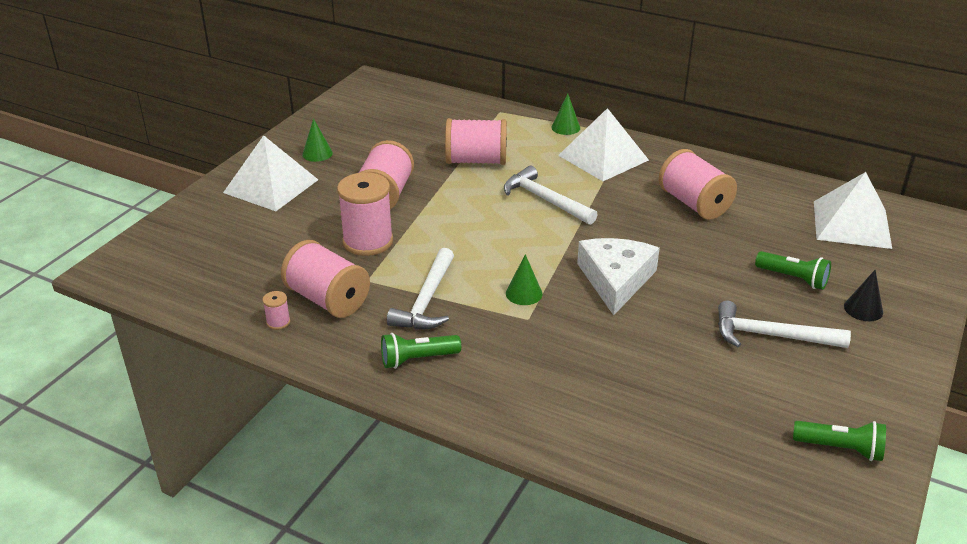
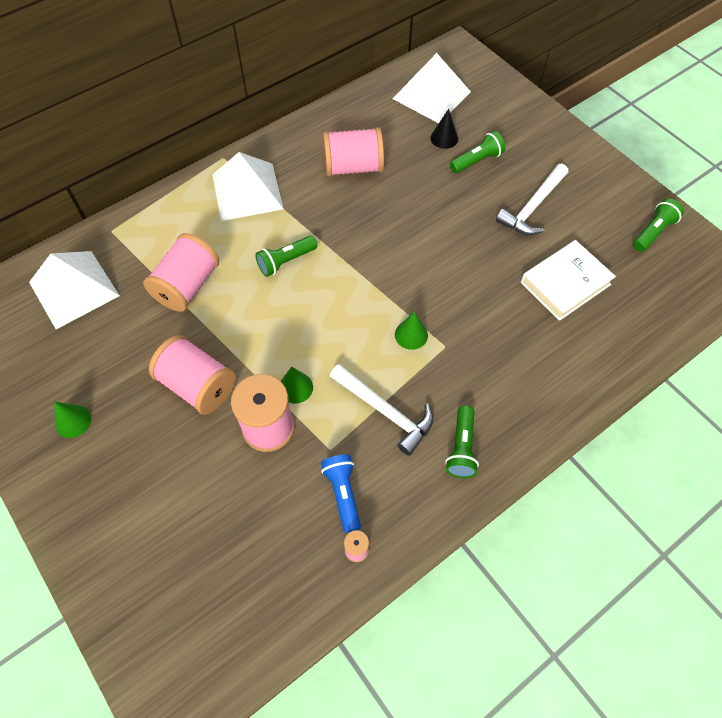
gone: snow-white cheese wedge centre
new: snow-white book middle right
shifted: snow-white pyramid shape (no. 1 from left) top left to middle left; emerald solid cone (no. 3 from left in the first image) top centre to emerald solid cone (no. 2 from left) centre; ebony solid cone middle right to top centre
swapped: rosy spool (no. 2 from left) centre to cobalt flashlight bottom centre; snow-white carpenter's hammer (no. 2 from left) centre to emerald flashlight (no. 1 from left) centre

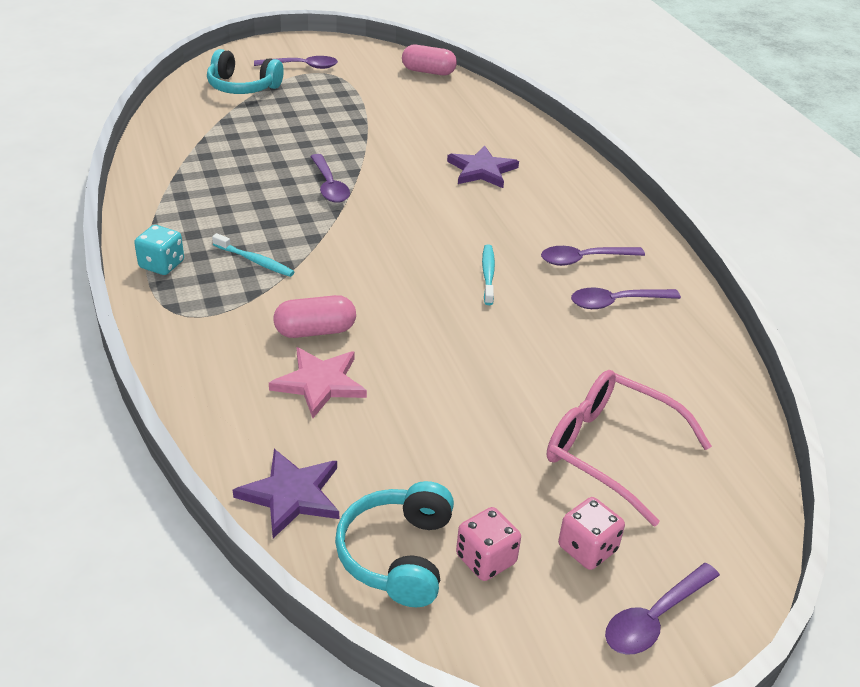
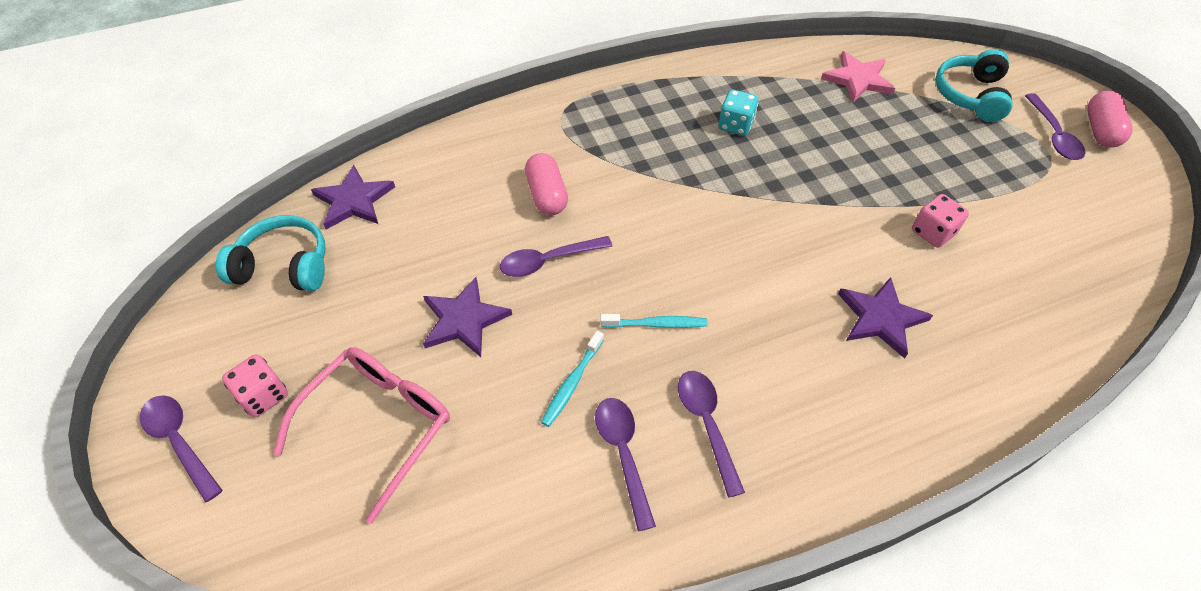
new: purple star shape (no. 2 from left) centre
shifted: turquoise die middle left to top centre; turquoise toothbrush (no. 1 from left) middle left to centre; rosy star shape centre to top right; purple tablespoon (no. 2 from left) top centre to centre; rosy pill (no. 2 from left) top centre to top right; rosy die (no. 1 from left in the first image) bottom centre to rosy die (no. 2 from left) middle right

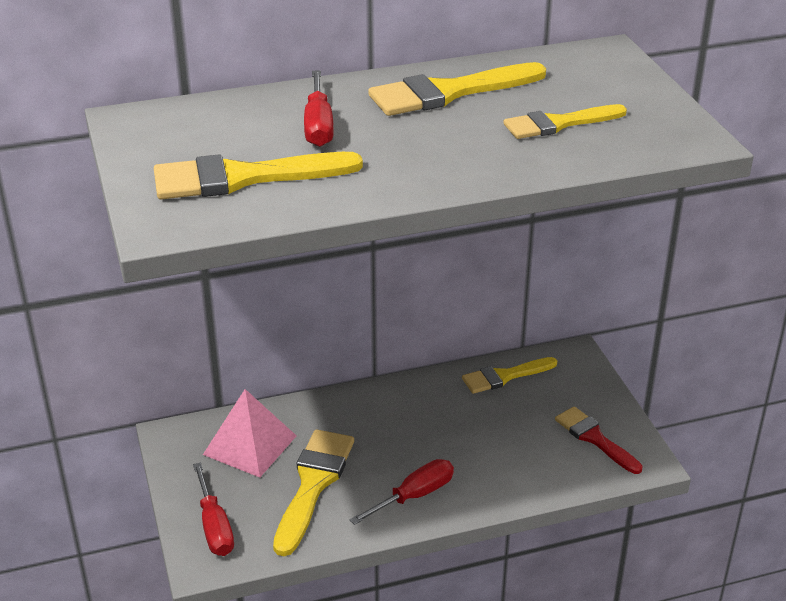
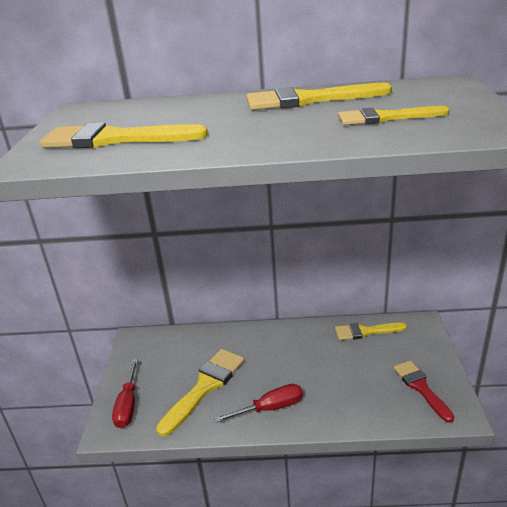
gone: rosy pyramid shape bottom left; scarlet screwdriver (no. 2 from left) top centre

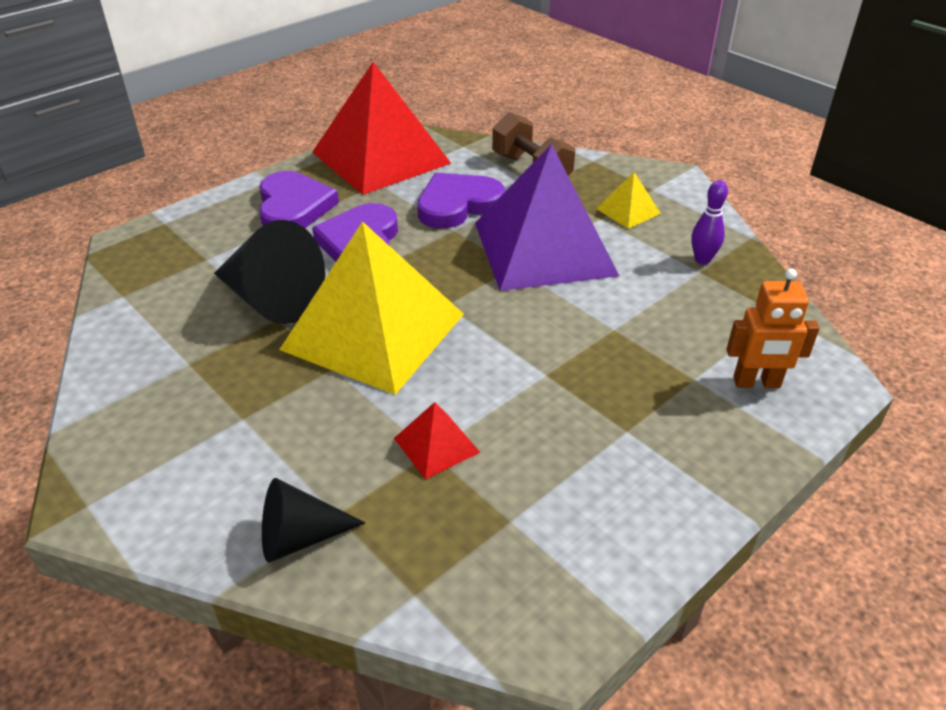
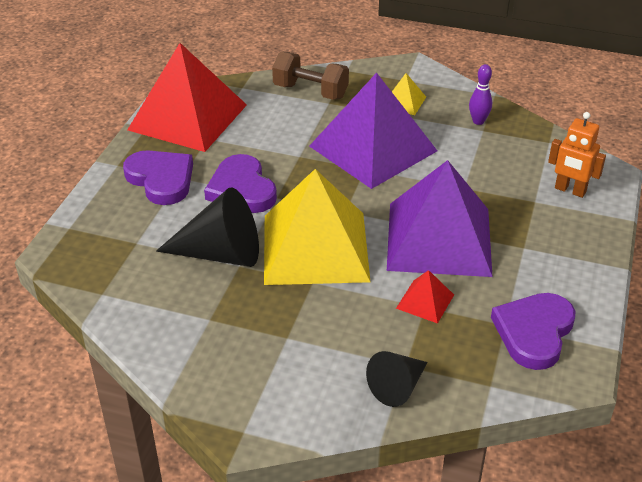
new: purple pyramid shape (no. 2 from left) middle right
shifted: purple love heart (no. 3 from left) top centre to bottom right
rotated: orange robot middle right = top right 60 degrees clockwise

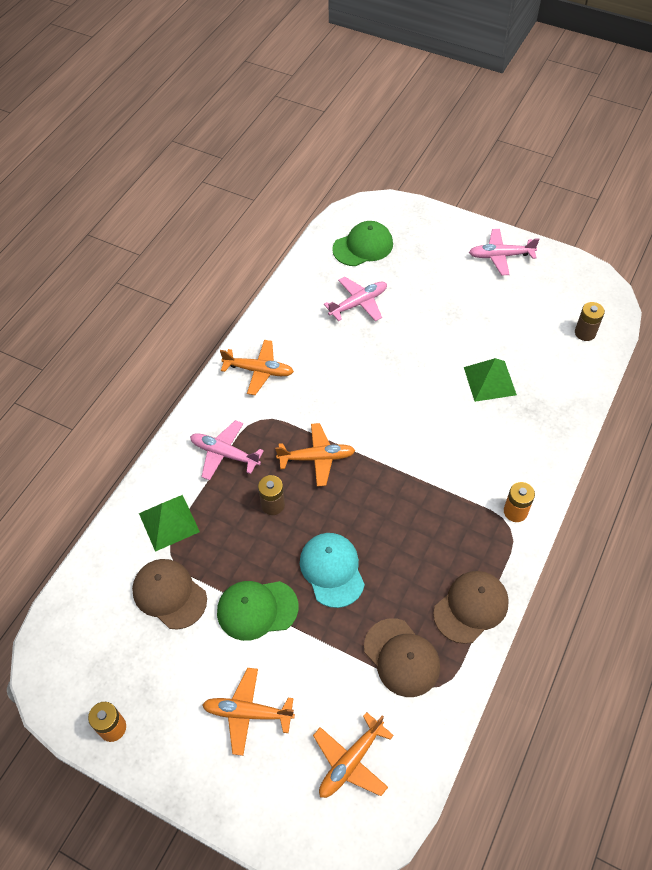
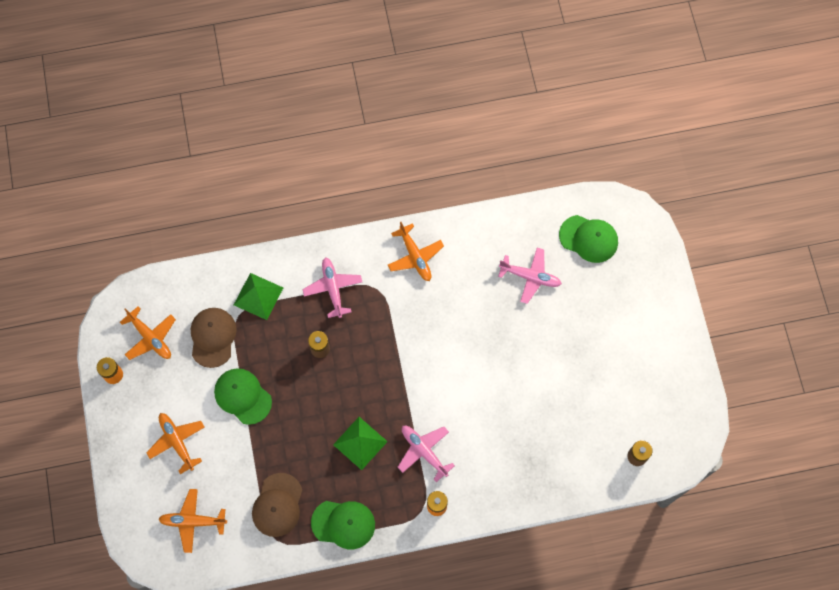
gone: turquoise cap centre
shifted: orange toy plane (no. 3 from left in the first image) centre to orange toy plane (no. 1 from left) middle left; emerald pyramid shape (no. 2 from left) middle right to bottom centre; rosy toy plane (no. 3 from left in the first image) top right to rosy toy plane (no. 2 from left) bottom centre
repainted: dark brown cap (no. 3 from left) bottom right to emerald cap (no. 2 from left) bottom centre

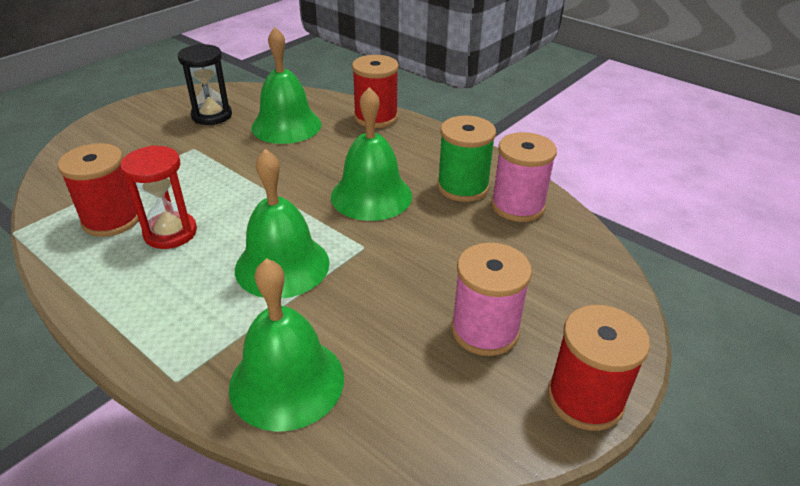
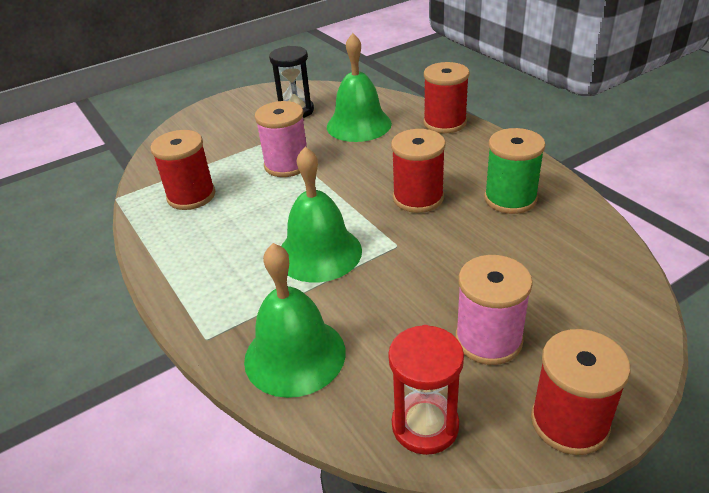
shifted: scarlet hourglass middle left to bottom centre; rosy spool (no. 2 from left in the first image) centre to rosy spool (no. 1 from left) top centre
swapped: emerald school bell (no. 4 from left) top centre to scarlet spool (no. 2 from left) centre

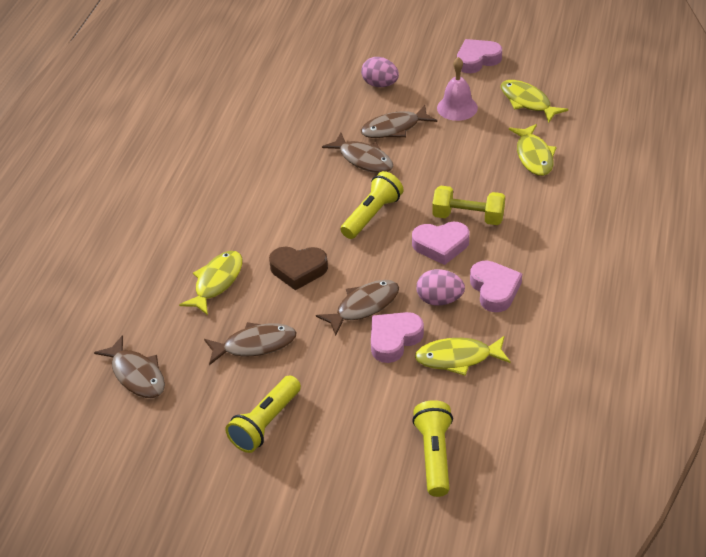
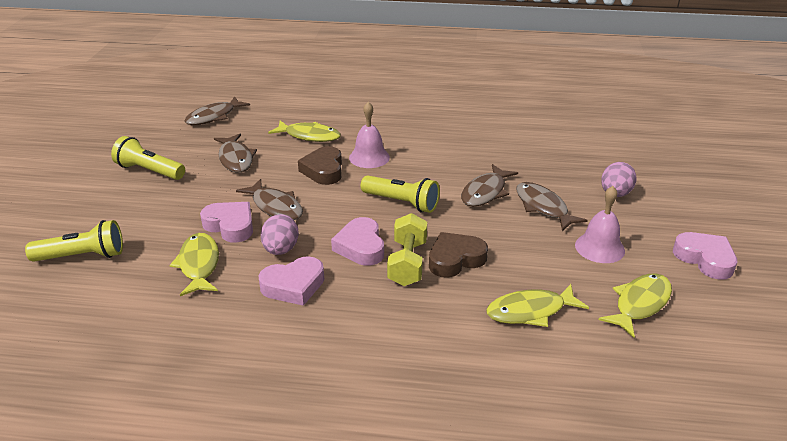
new: rosy school bell (no. 1 from left) top centre; dark brown love heart (no. 2 from left) centre

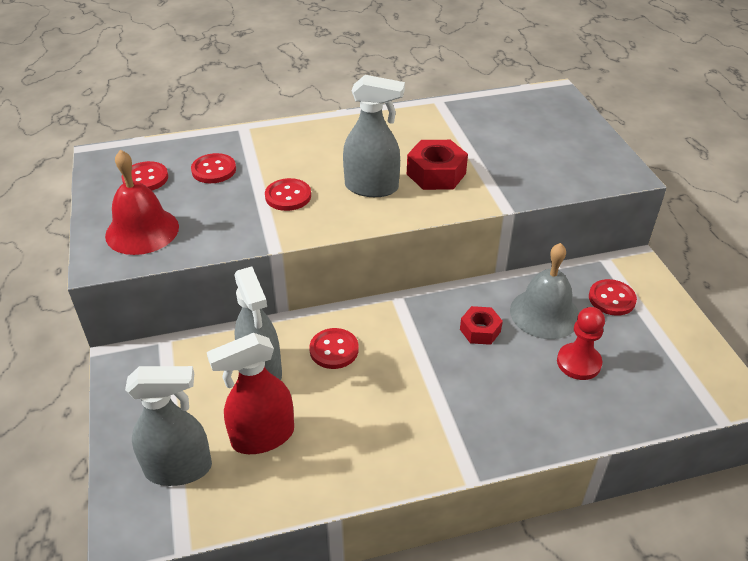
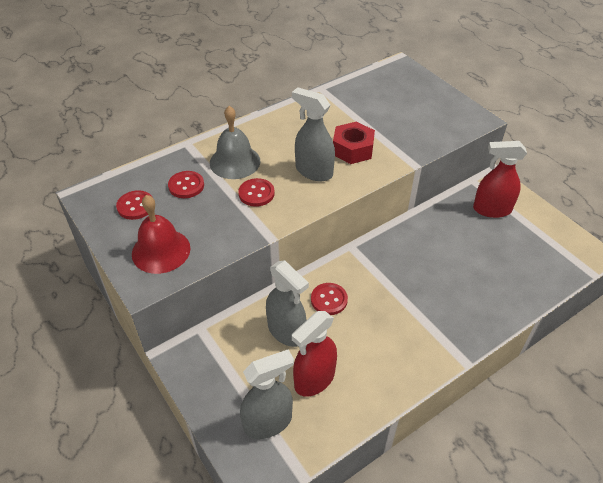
gone: scarlet nut (no. 2 from left) centre; scarlet chess pawn middle right
shifted: gray school bell middle right to top centre
swapped: scarlet shirt button (no. 5 from left) middle right to scarlet spray bottle (no. 2 from left) middle right
rotated: gray spray bottle (no. 3 from left) top centre = top centre 135 degrees counterclockwise

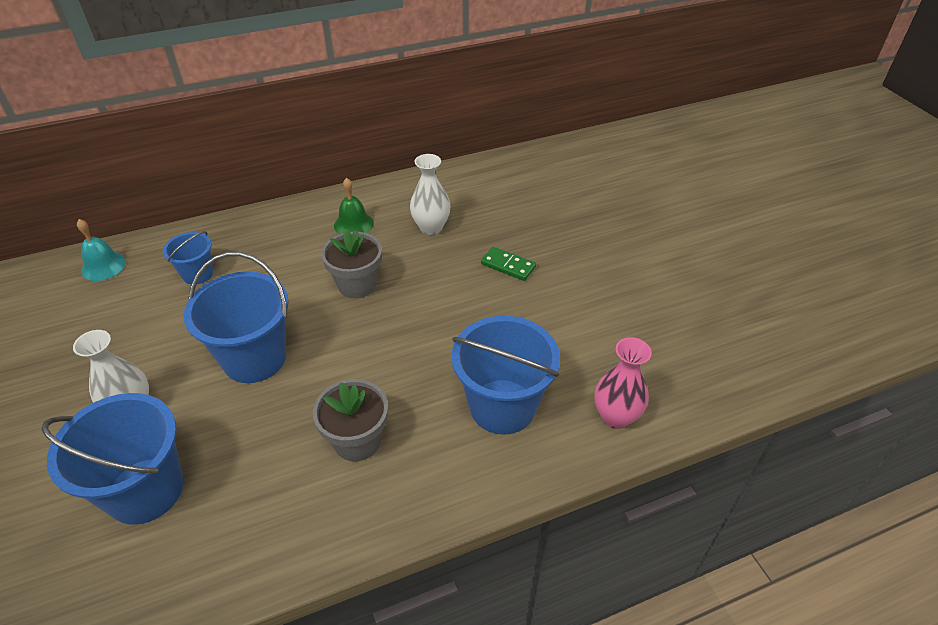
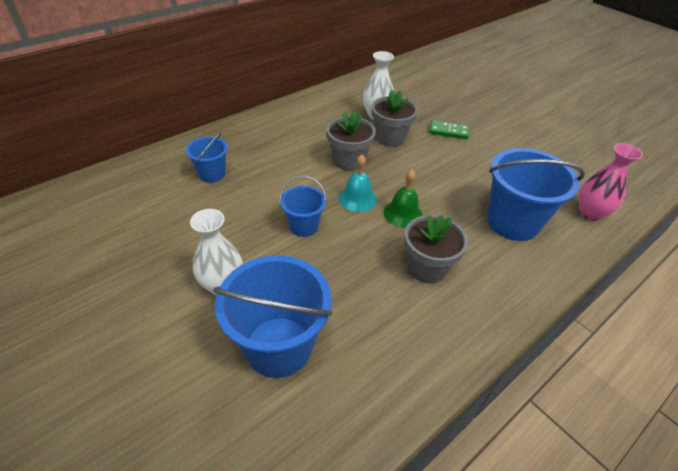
new: gray potted plant (no. 2 from left) top centre
shifted: turquoise school bell middle left to centre; emerald school bell top centre to centre
scaled: cobalt pail (no. 3 from left) middle left = centre x0.54

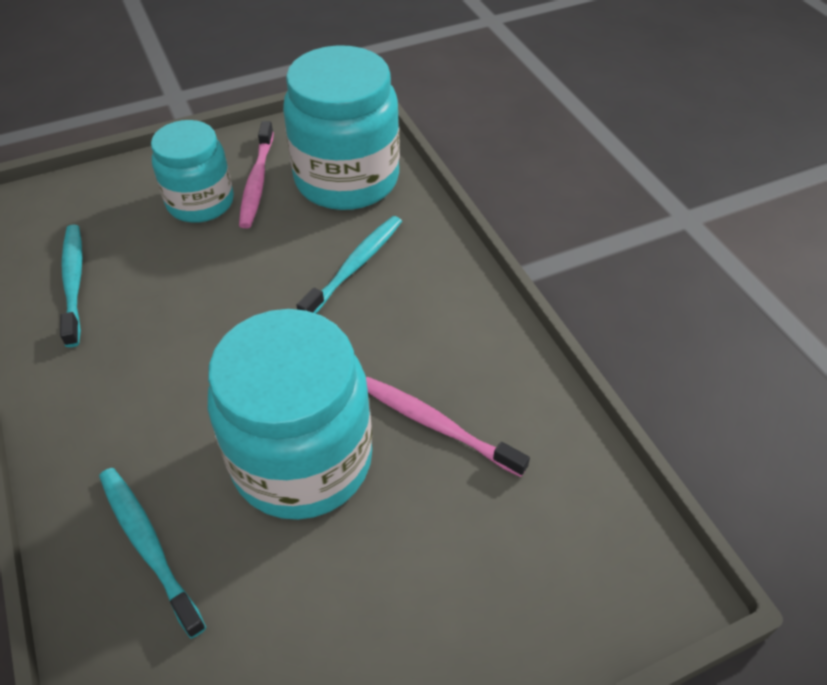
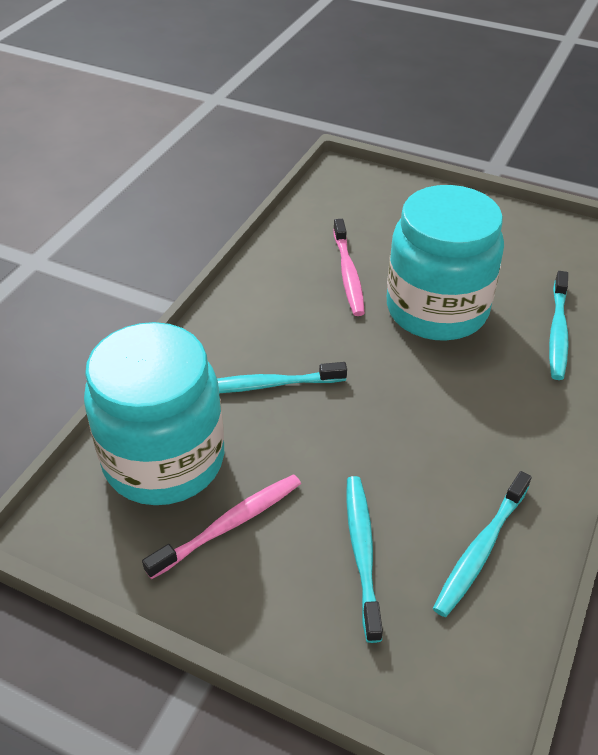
gone: turquoise jar (no. 1 from left) top left
new: turquoise toothbrush (no. 2 from left) bottom centre

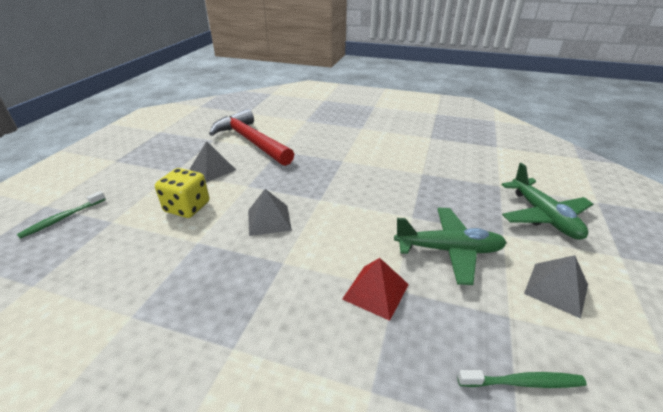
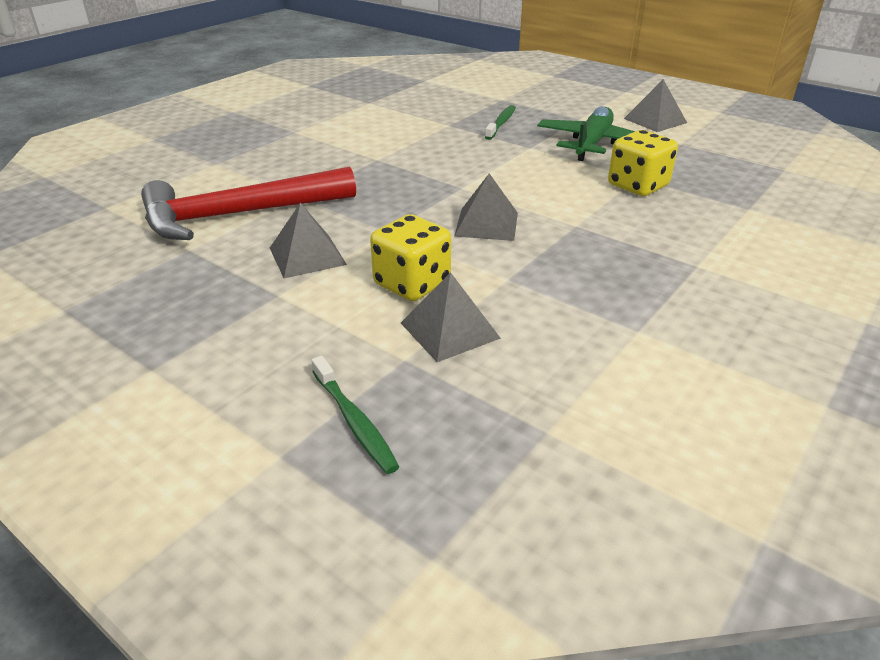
gone: emerald toy plane (no. 2 from left) middle right
new: gray pyramid shape (no. 2 from left) centre
shifted: emerald toothbrush (no. 2 from left) bottom right to top centre
swapped: scarlet pyramid shape bottom centre to yellow die (no. 2 from left) top right

